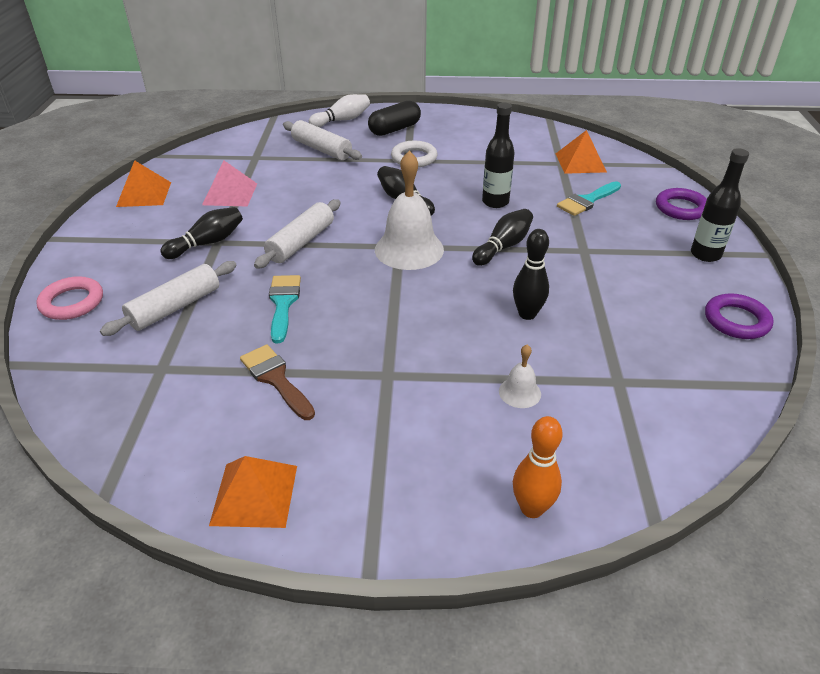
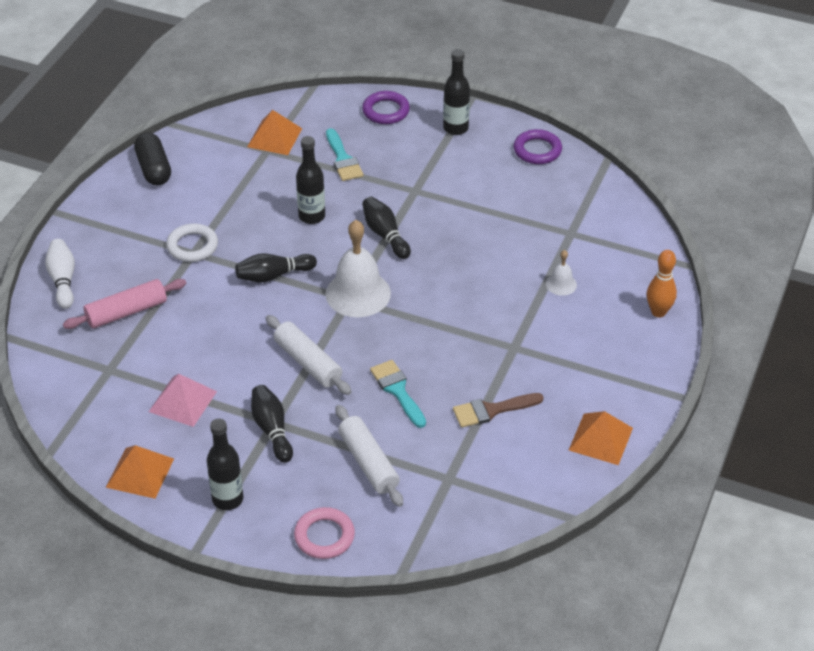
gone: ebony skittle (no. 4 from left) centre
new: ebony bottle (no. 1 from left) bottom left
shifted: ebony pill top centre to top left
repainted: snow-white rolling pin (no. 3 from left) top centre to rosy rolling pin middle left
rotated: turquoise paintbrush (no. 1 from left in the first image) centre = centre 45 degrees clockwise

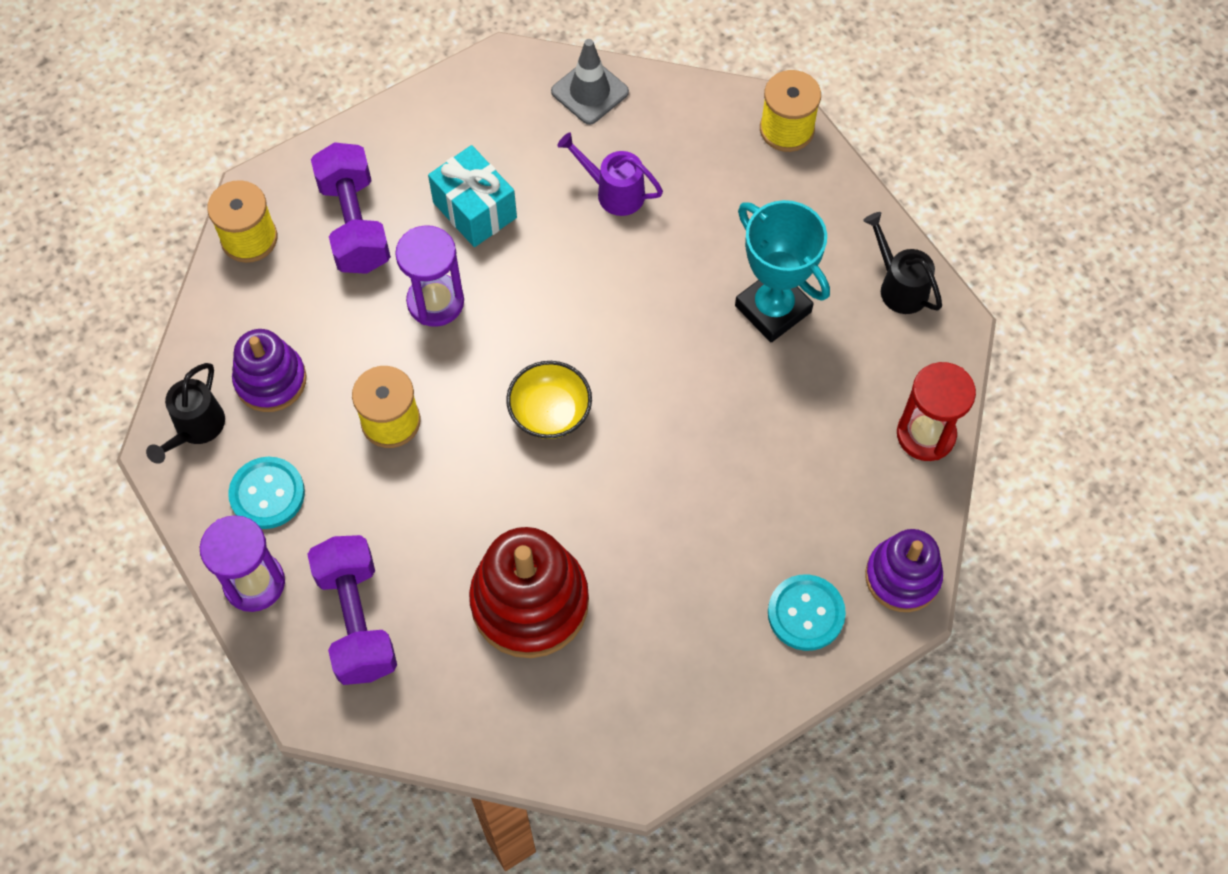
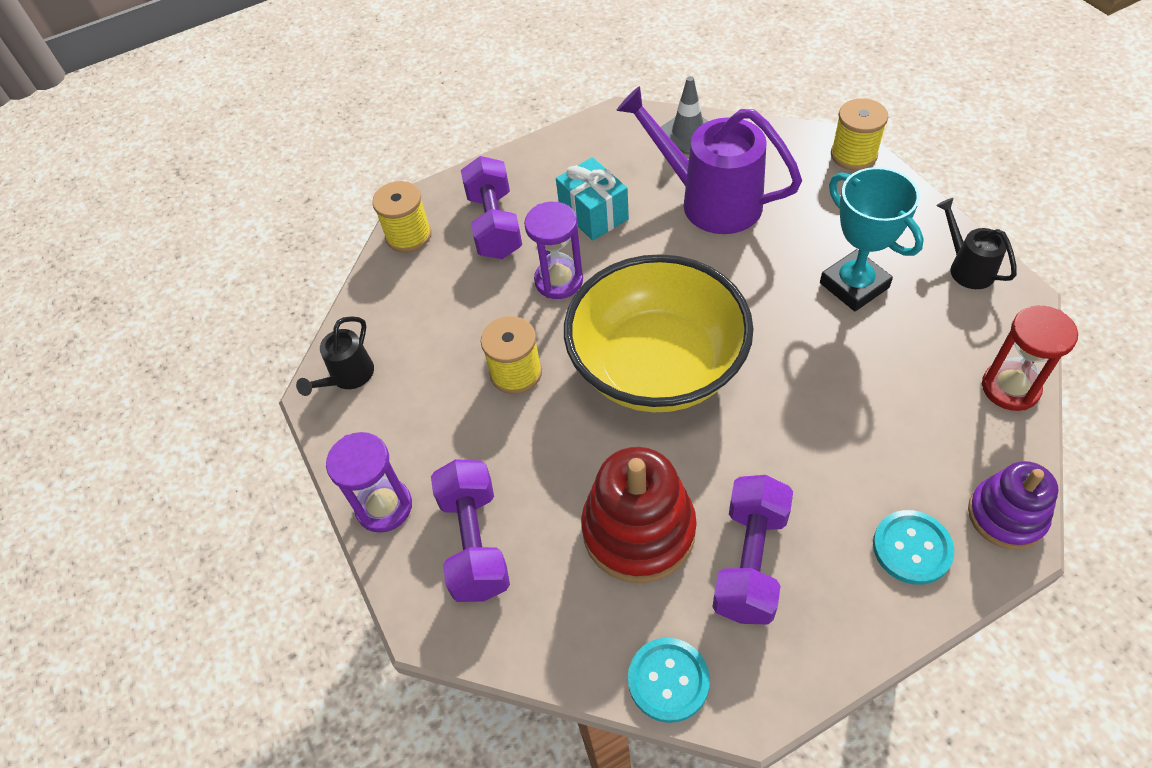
gone: purple stacking rings (no. 1 from left) middle left
new: purple dumbbell (no. 3 from left) bottom centre
shifted: turquoise shirt button (no. 1 from left) middle left to bottom centre
scaled: yellow serving bowl centre = centre x2.35; purple watering can top centre = top centre x1.99

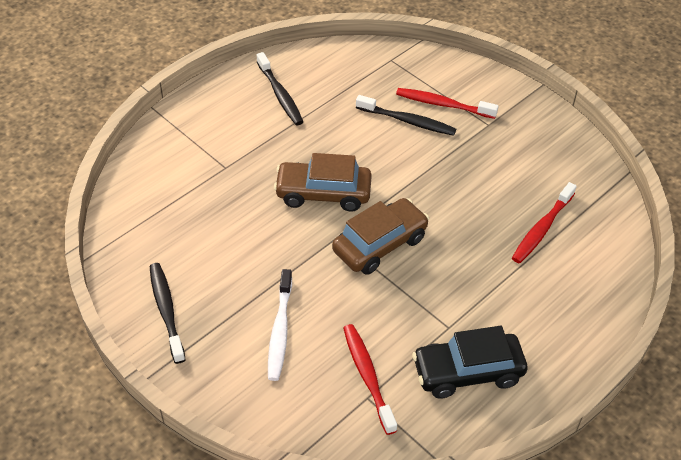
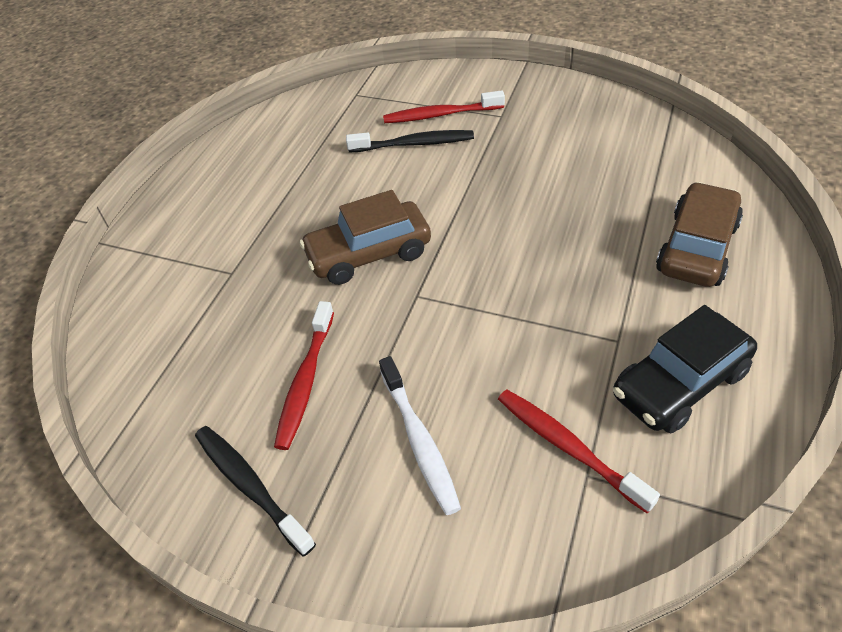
gone: ebony toothbrush (no. 2 from left) top centre
shifted: dark brown automobile (no. 2 from left) centre to middle right; scarlet toothbrush (no. 3 from left in the first image) middle right to scarlet toothbrush (no. 1 from left) centre

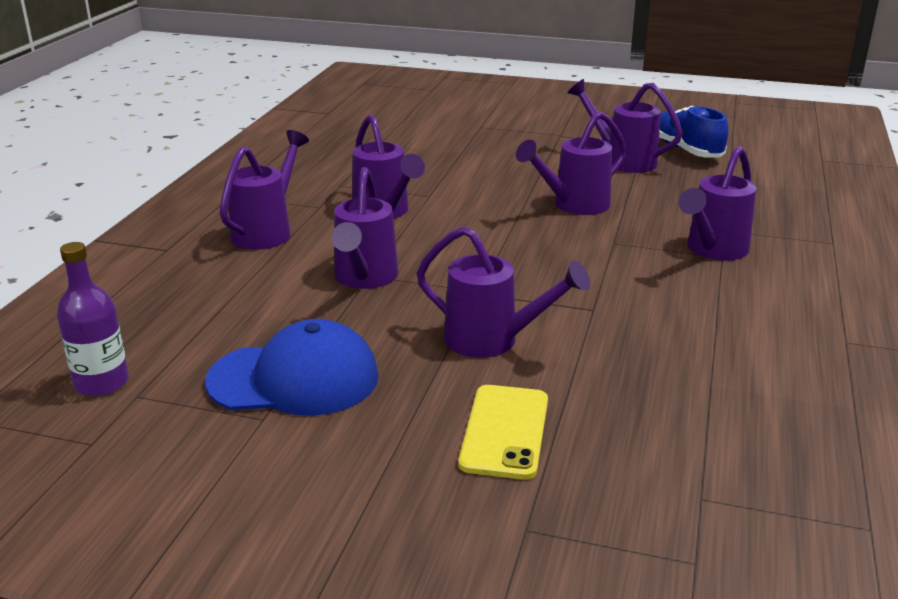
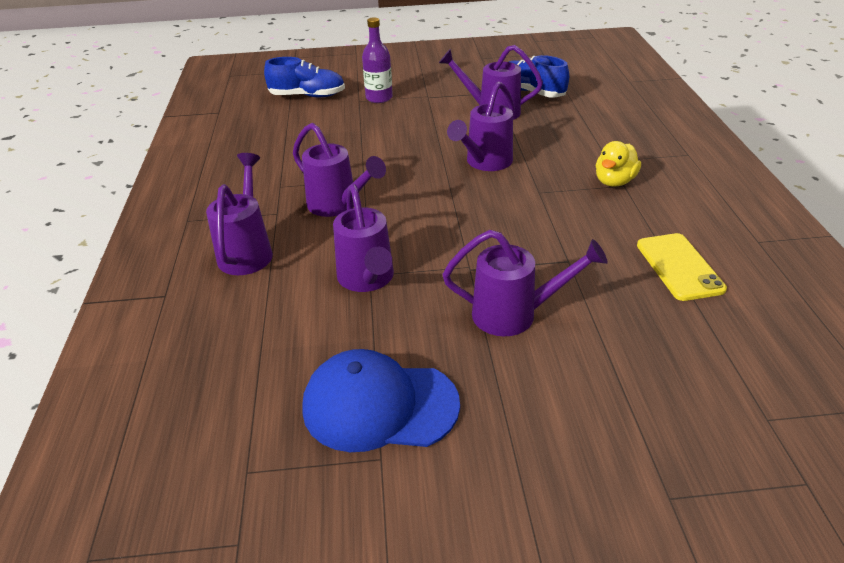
new: cobalt lace-up shoe (no. 1 from left) top centre
shifted: purple bottle middle left to top centre; yellow phone bottom centre to middle right
swapped: purple watering can (no. 7 from left) middle right to yellow duck top right
rotated: cobalt cap middle left = bottom centre 150 degrees counterclockwise

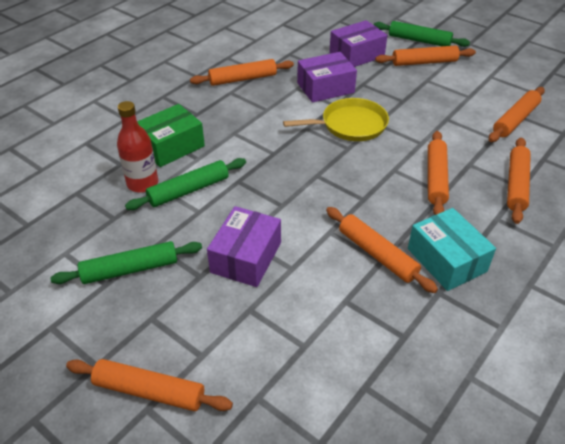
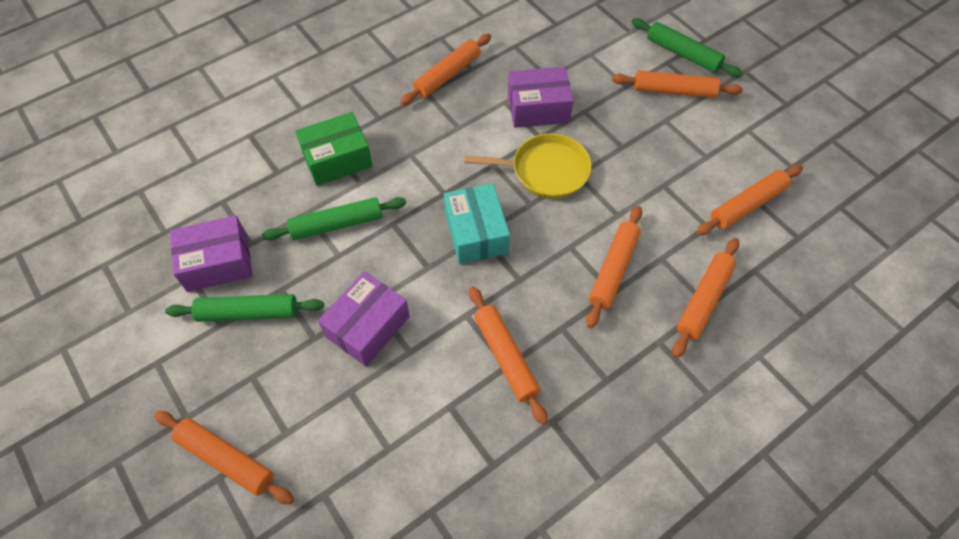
gone: scarlet bottle top left
shifted: purple package (no. 3 from left in the first image) top centre to purple package (no. 1 from left) middle left; turquoise package middle right to centre
rotated: orange rolling pin (no. 2 from left) top centre = top centre 45 degrees counterclockwise

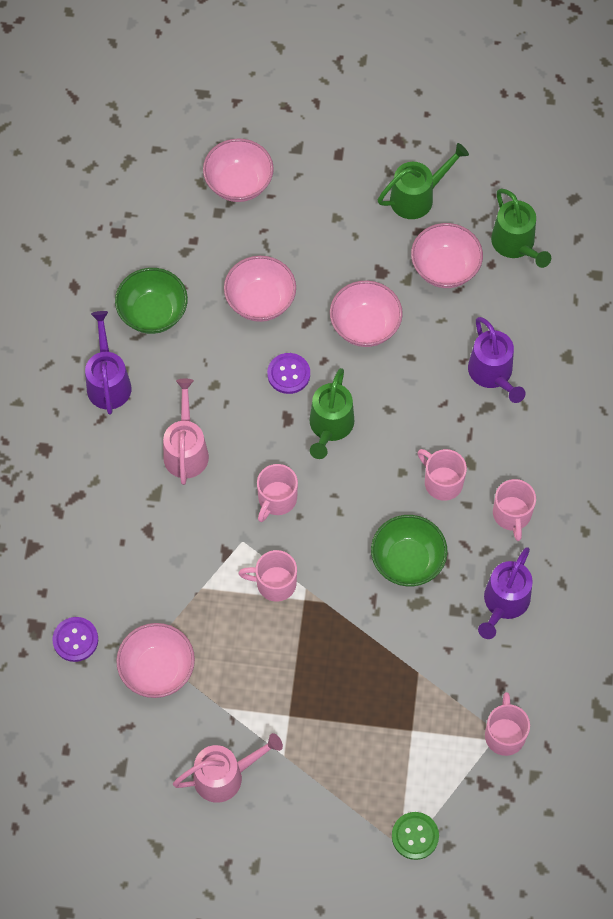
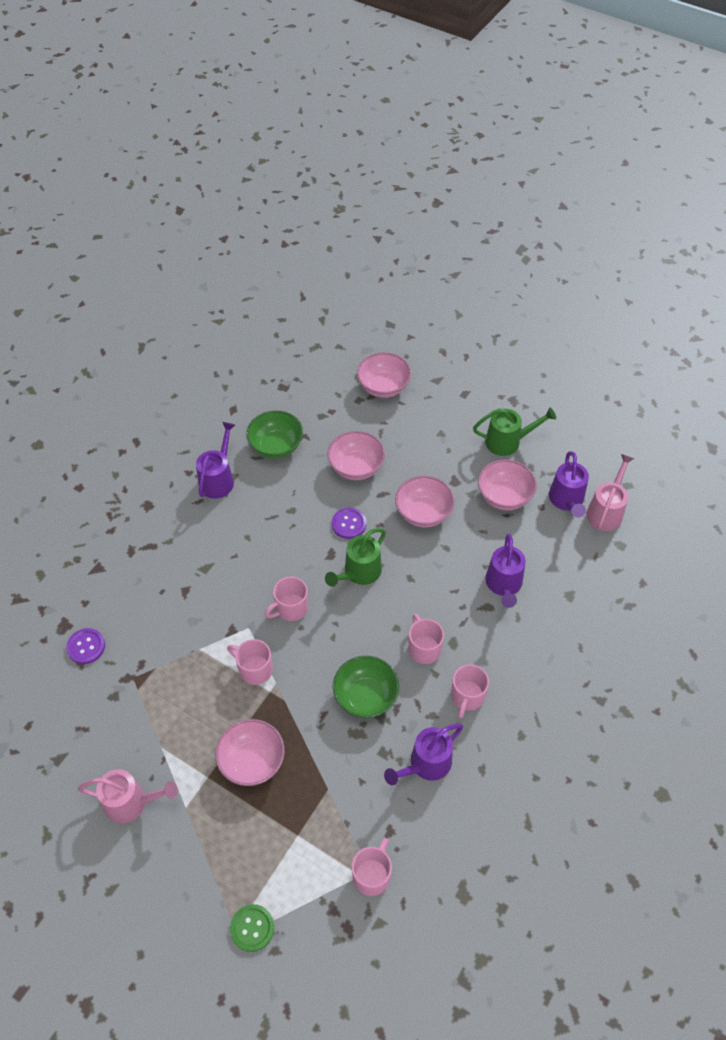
shifted: rosy serving bowl (no. 1 from left) bottom left to bottom centre; rosy watering can (no. 1 from left in the first image) middle left to rosy watering can (no. 2 from left) middle right
repainted: emerald watering can (no. 3 from left) top right to purple watering can (no. 4 from left) middle right

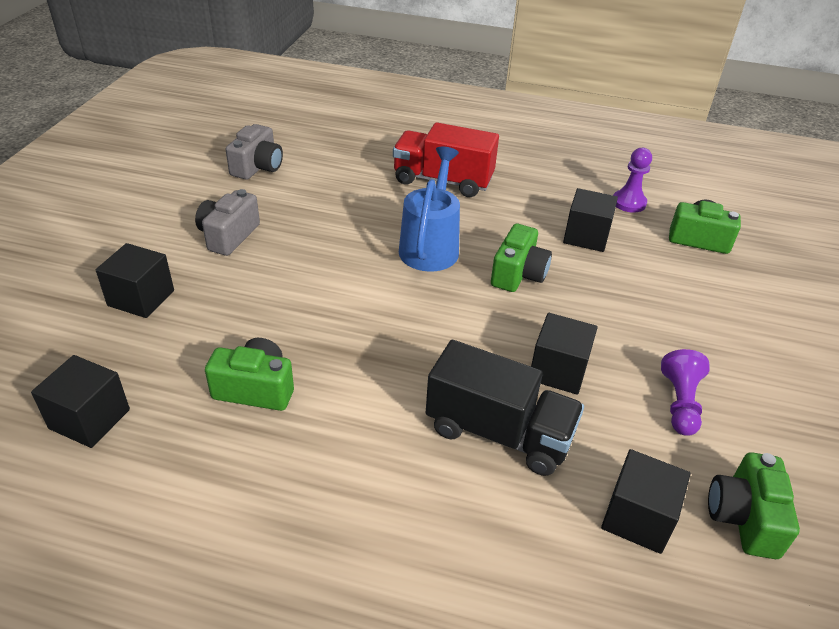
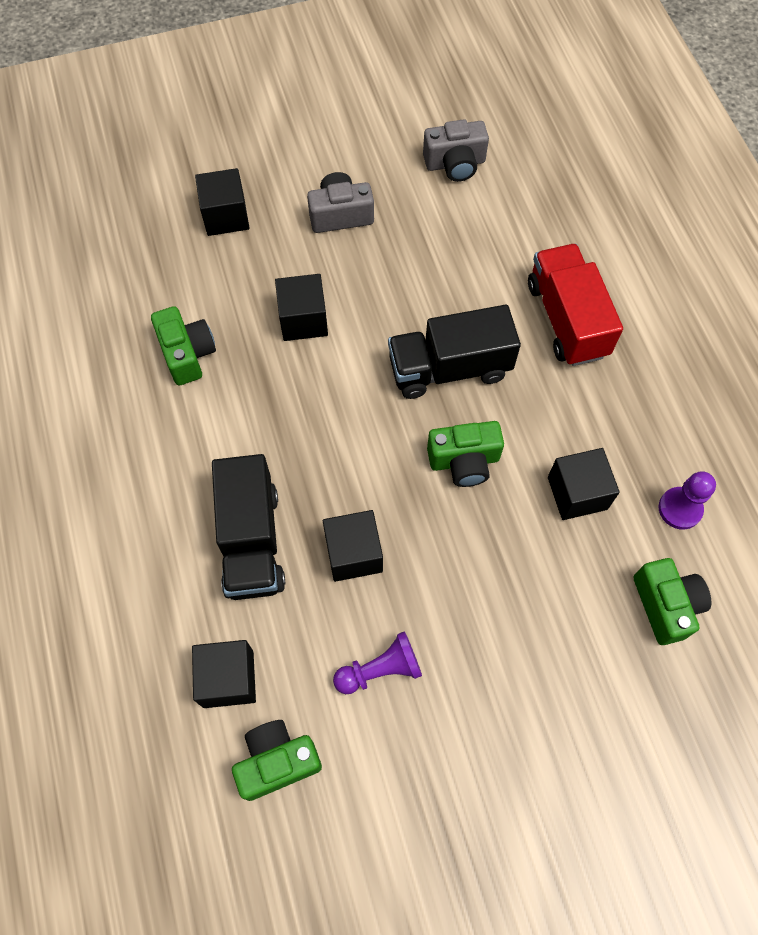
shifted: ebony solid cube (no. 1 from left in the first image) middle left to ebony solid cube (no. 3 from left) top centre
swapped: cobalt watering can top centre to ebony lorry (no. 2 from left) centre

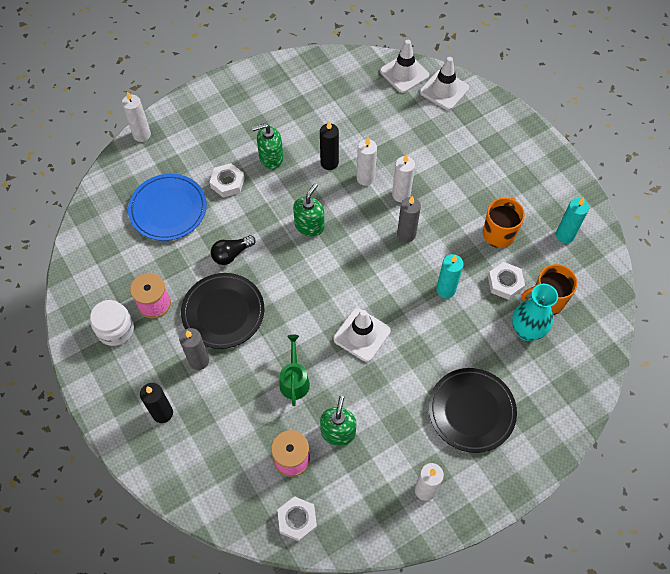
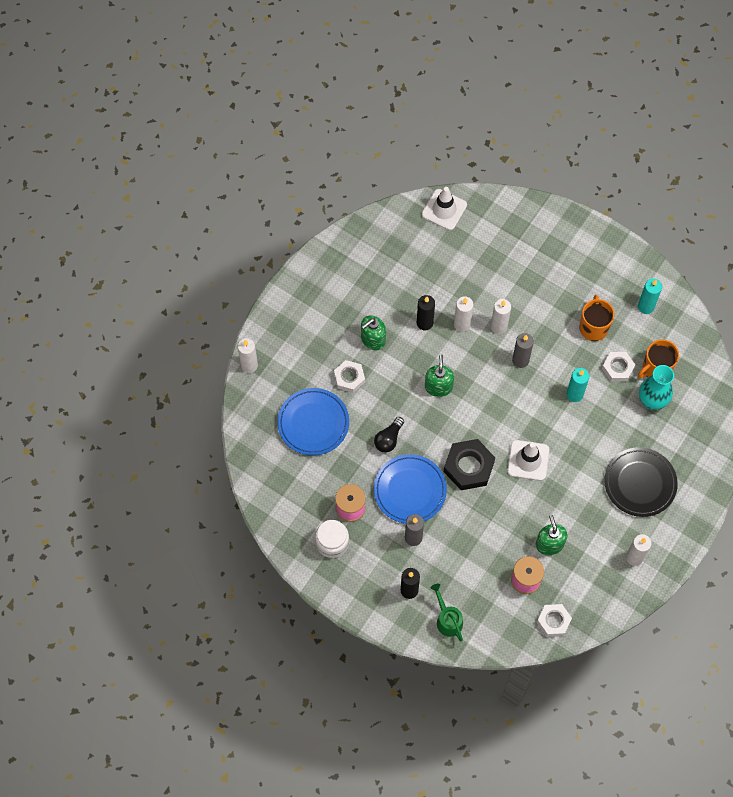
gone: snow-white road cone (no. 3 from left) top centre
new: ebony nut centre
shifted: emerald watering can centre to bottom centre
repainted: ebony plate (no. 1 from left) middle left to cobalt plate (no. 2 from left) centre

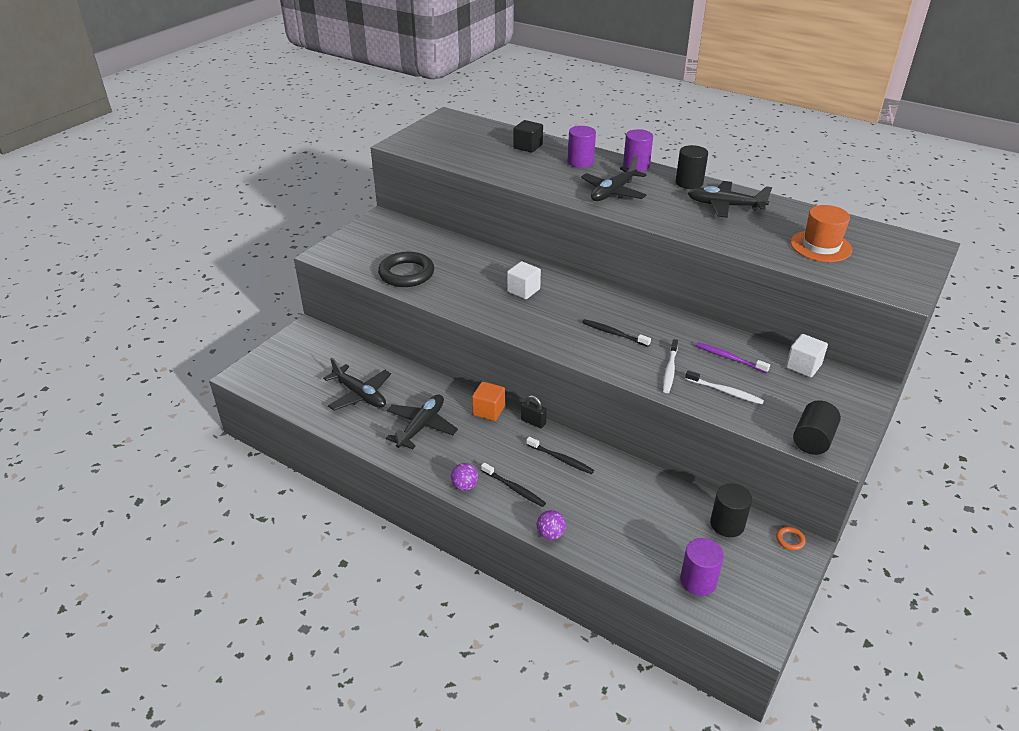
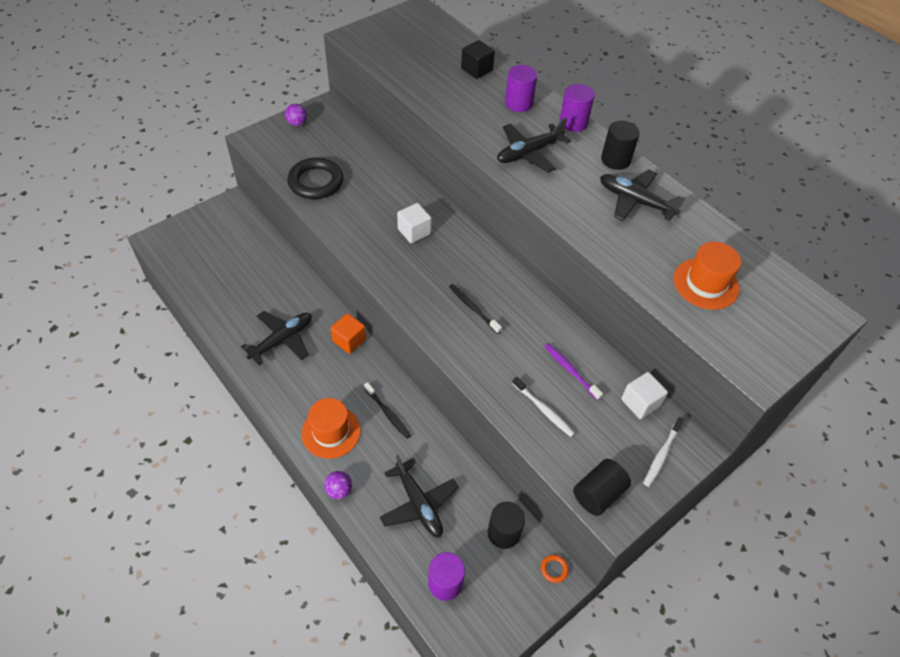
gone: ebony small lock centre
shifted: ebony toy plane (no. 1 from left in the first image) centre to ebony toy plane (no. 2 from left) bottom centre; purple ball (no. 1 from left) centre to top left; snow-white toothbrush (no. 1 from left in the first image) centre to snow-white toothbrush (no. 2 from left) bottom right
swapped: ebony toothbrush (no. 1 from left) centre to orange hat (no. 1 from left) centre

